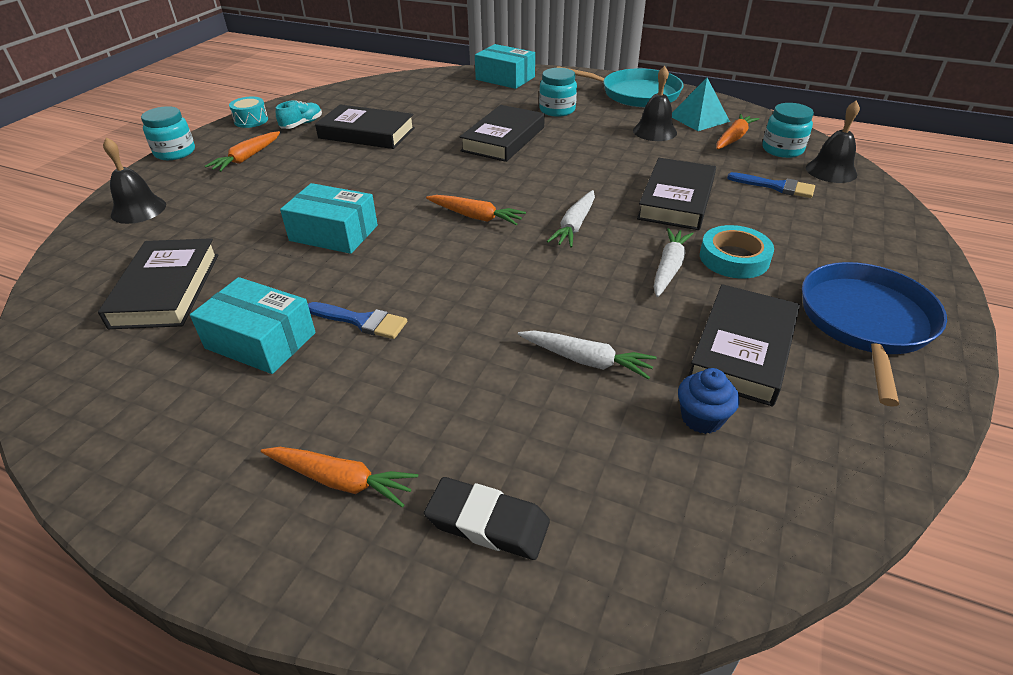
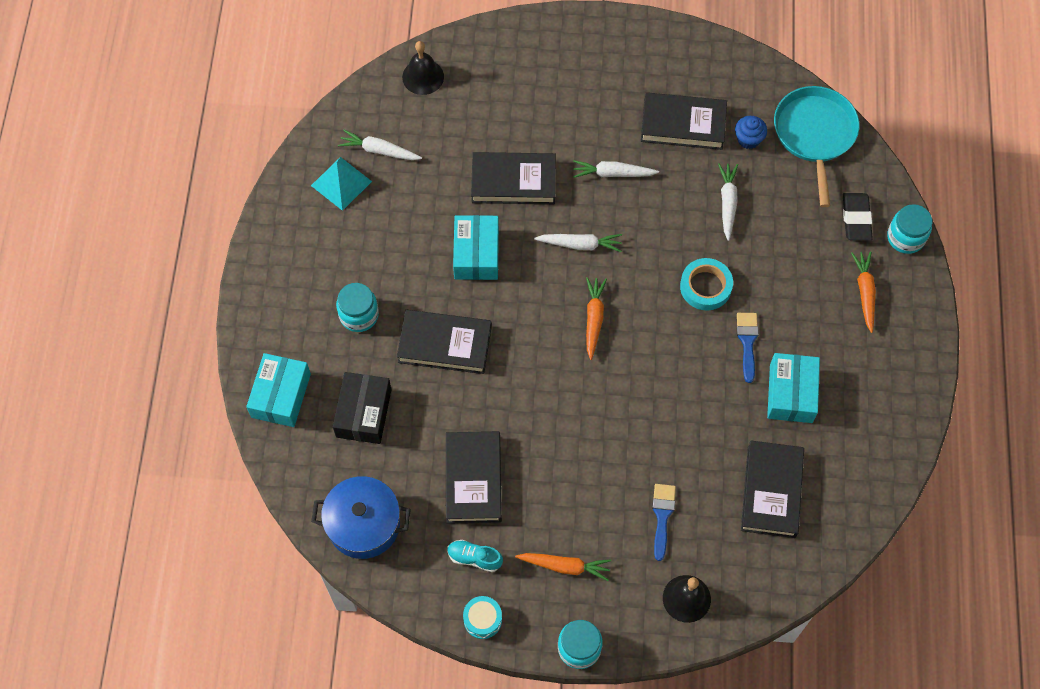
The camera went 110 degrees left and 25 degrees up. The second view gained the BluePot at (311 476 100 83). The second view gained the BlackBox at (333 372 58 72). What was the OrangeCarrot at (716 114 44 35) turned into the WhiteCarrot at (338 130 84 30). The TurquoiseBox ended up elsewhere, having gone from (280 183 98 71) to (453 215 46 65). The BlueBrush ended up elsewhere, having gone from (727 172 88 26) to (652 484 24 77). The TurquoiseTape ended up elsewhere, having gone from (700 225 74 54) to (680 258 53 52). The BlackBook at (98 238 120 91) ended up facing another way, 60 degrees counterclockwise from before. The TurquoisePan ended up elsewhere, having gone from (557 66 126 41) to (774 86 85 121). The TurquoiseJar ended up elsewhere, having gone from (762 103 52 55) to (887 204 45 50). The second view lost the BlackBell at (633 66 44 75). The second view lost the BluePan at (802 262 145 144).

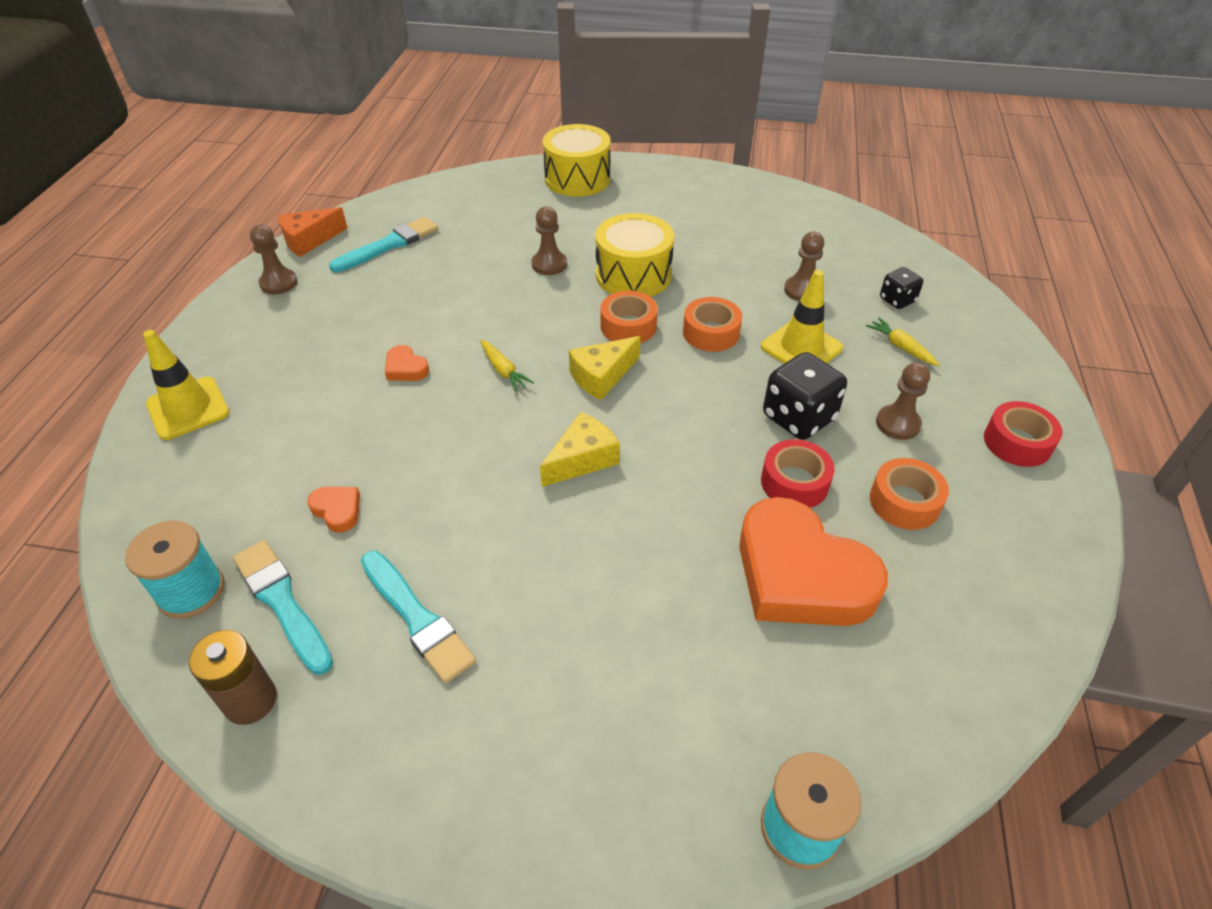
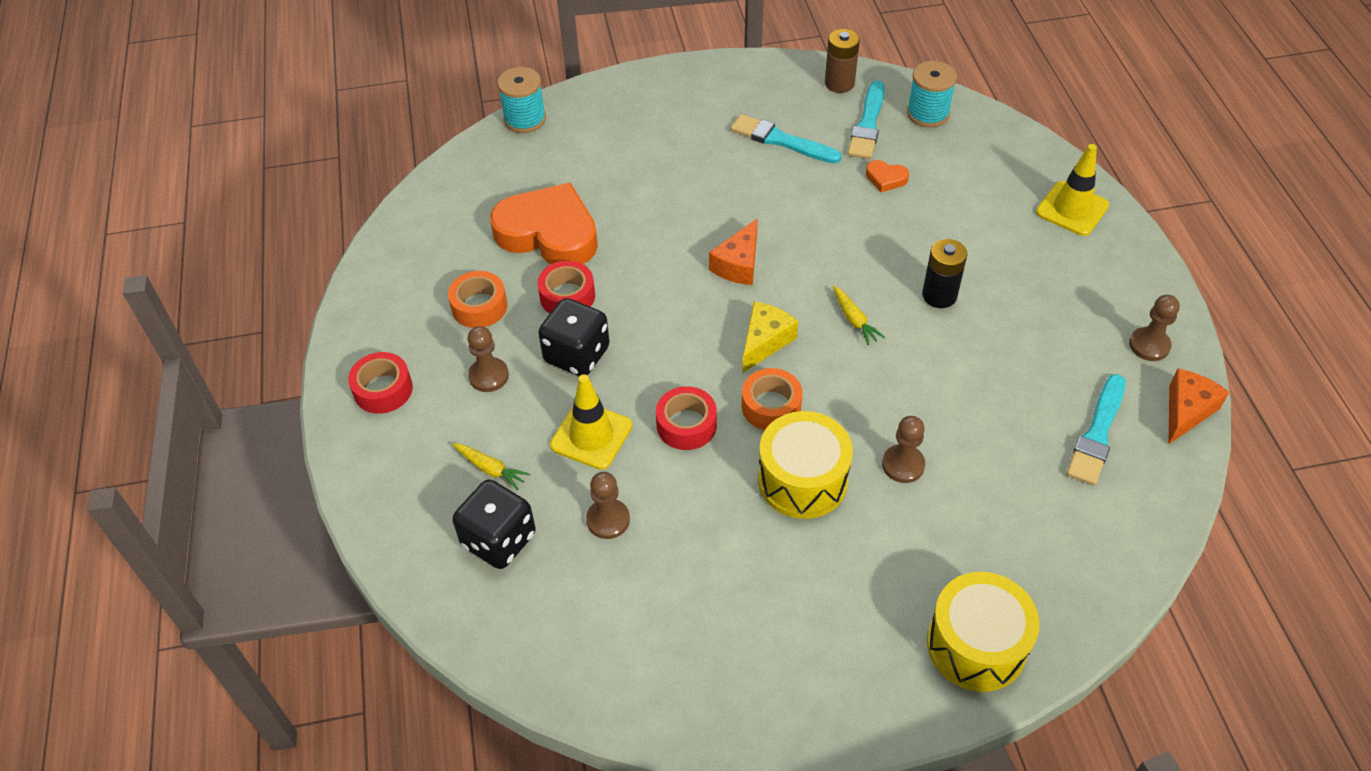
The camera went 160 degrees right and 5 degrees up. The size of the BlackDice at (880 267 43 42) changed by a factor of 1.75. What was the OrangeTape at (683 297 59 55) turned into the RedTape at (656 386 61 64). What was the YellowCheese at (540 412 80 75) turned into the OrangeCheese at (709 218 49 67). The YellowCarrot at (480 340 54 52) ended up facing another way, 150 degrees counterclockwise from before. The TurquoiseBrush at (233 540 100 135) ended up facing another way, 75 degrees clockwise from before. Where the OrangeHeart stood at (385 345 44 36), the BlackBattery came to stand at (922 239 45 69).

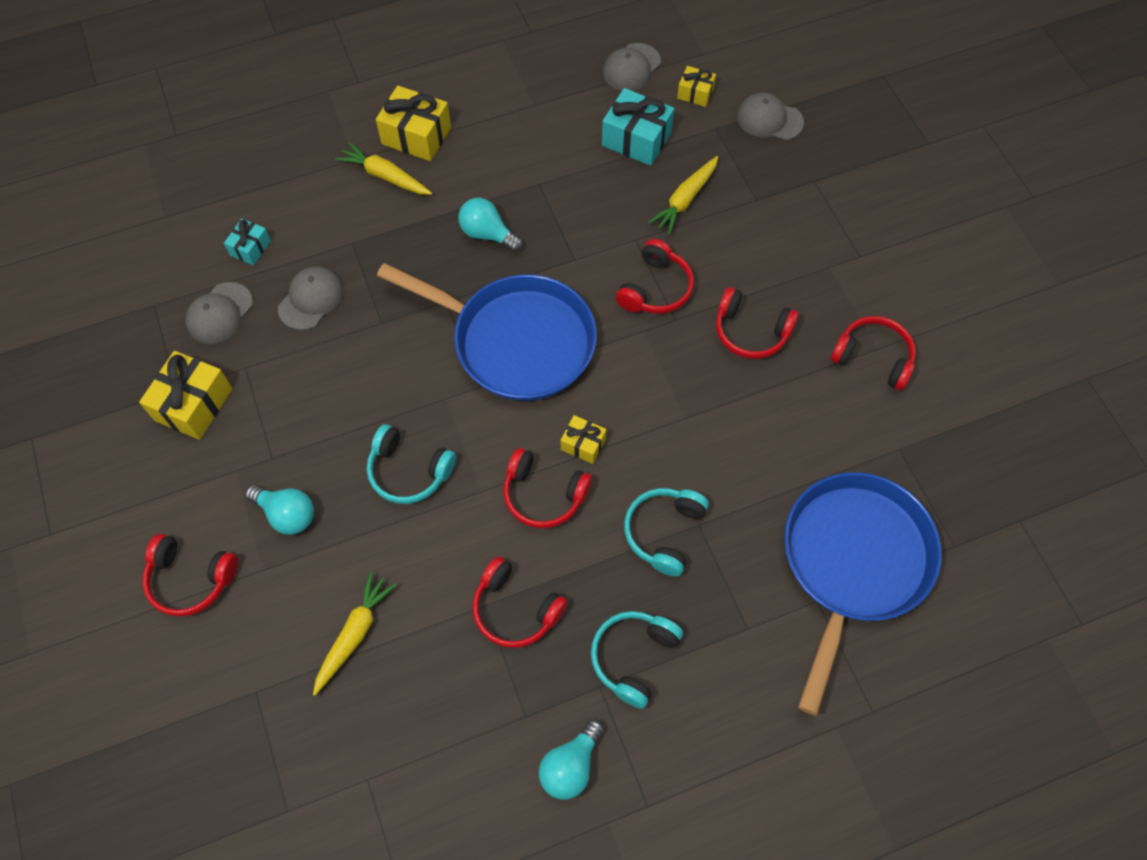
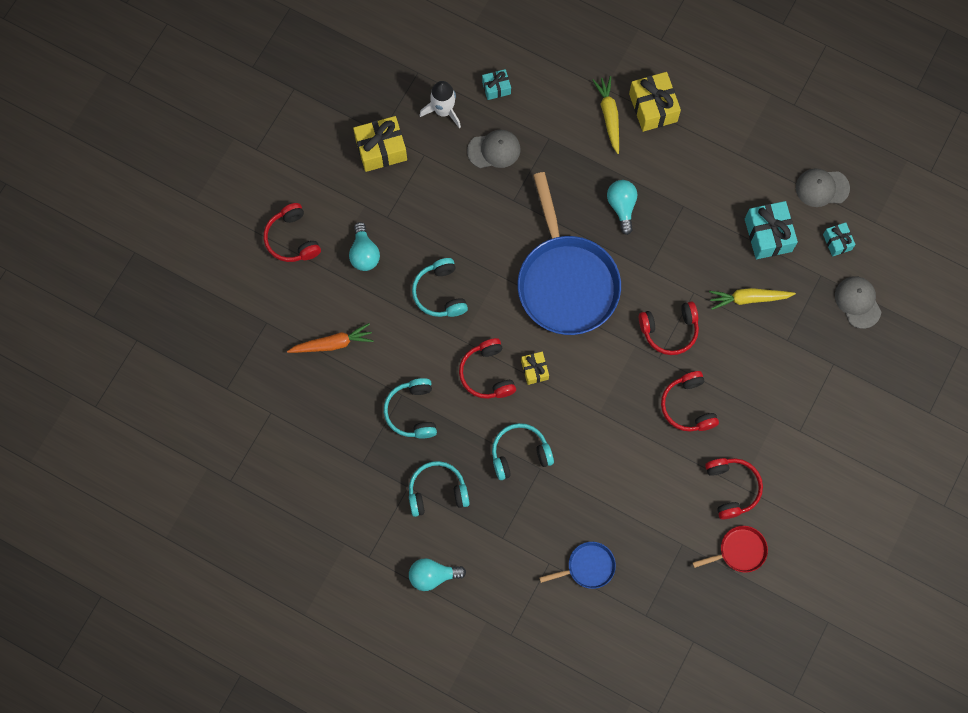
The camera went 50 degrees right and 10 degrees up. What was the YellowCarrot at (313 572 83 124) turned into the OrangeCarrot at (287 323 87 30). What was the RedHeadphones at (472 556 96 92) turned into the TurquoiseHeadphones at (384 378 53 61). The TurquoiseLightBulb ended up elsewhere, having gone from (539 719 65 81) to (409 558 57 33). Where the GreyCap stood at (185 282 68 62), the WhiteRocket came to stand at (420 81 41 47). The size of the BluePan at (784 472 158 243) changed by a factor of 0.44. The second view gained the RedPan at (692 526 76 47). What was the YellowGift at (677 66 39 41) turned into the TurquoiseGift at (823 222 33 35).

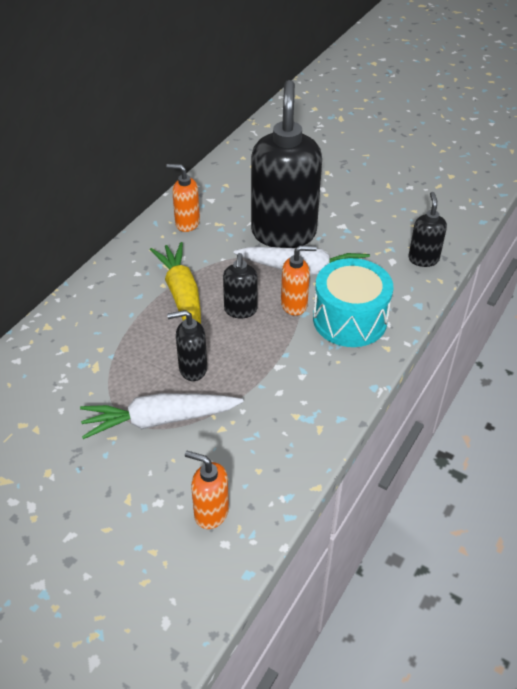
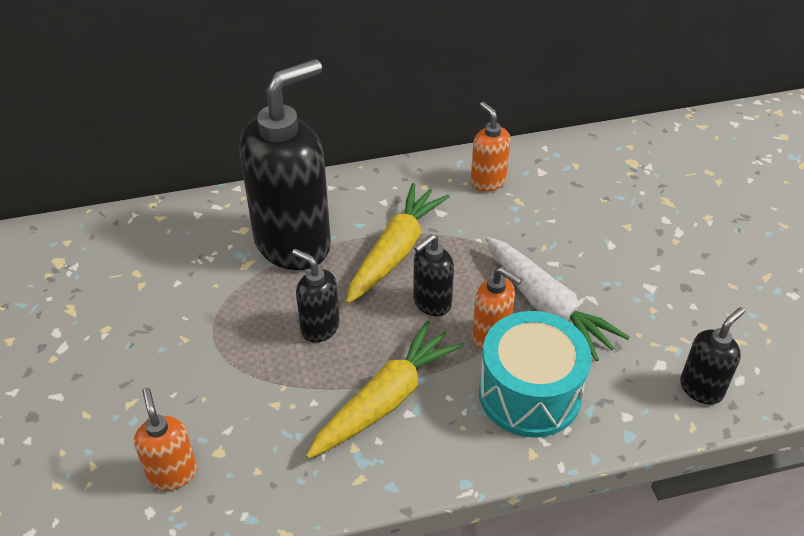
The camera went 45 degrees right and 0 degrees up. The BlackSoapDispenser ended up elsewhere, having gone from (251 80 71 168) to (239 59 92 211). The second view gained the YellowCarrot at (306 320 158 139). The second view lost the WhiteCarrot at (80 393 164 46).

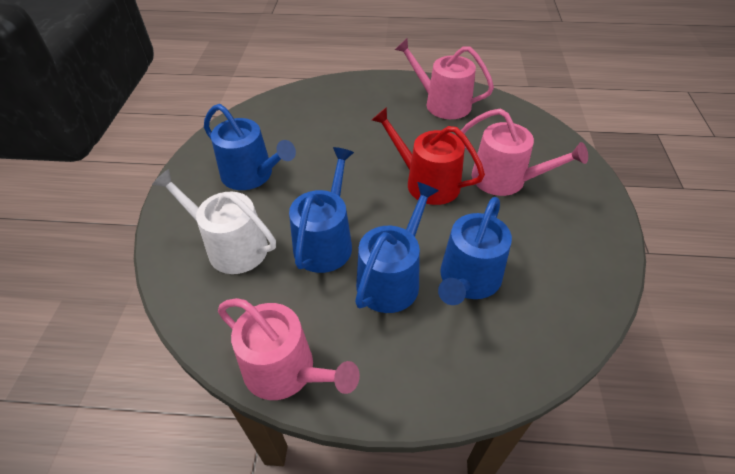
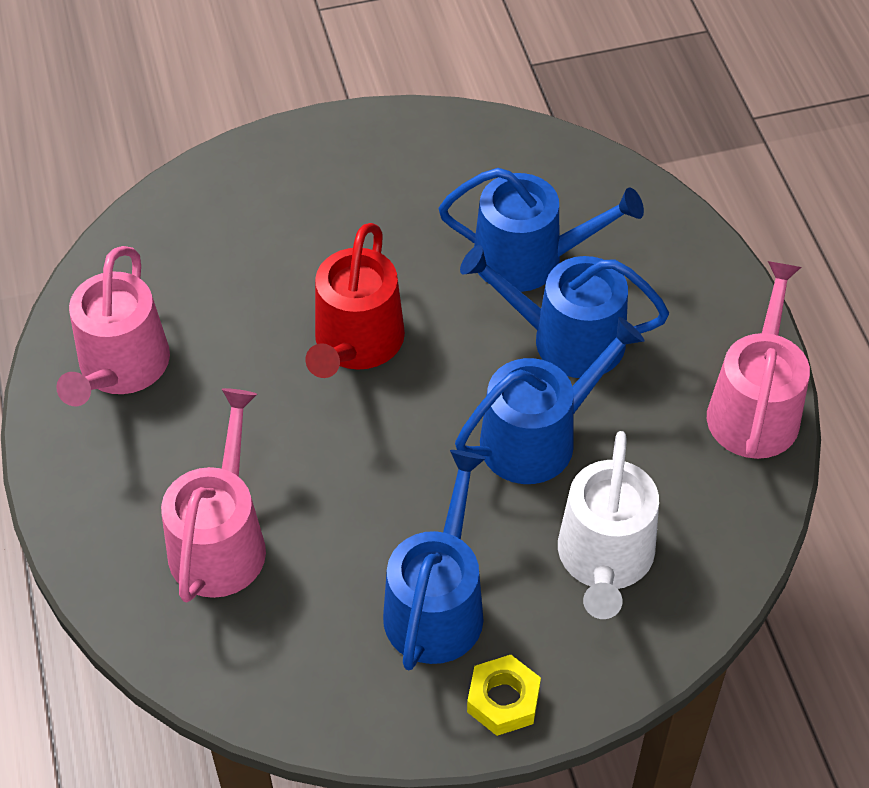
The camera went 110 degrees left and 5 degrees up. The PinkWateringCan ended up elsewhere, having gone from (461 108 127 88) to (161 388 105 214). The BlueWateringCan at (289 147 65 126) ended up facing another way, 150 degrees clockwise from before. The second view gained the YellowNut at (467 655 74 81).

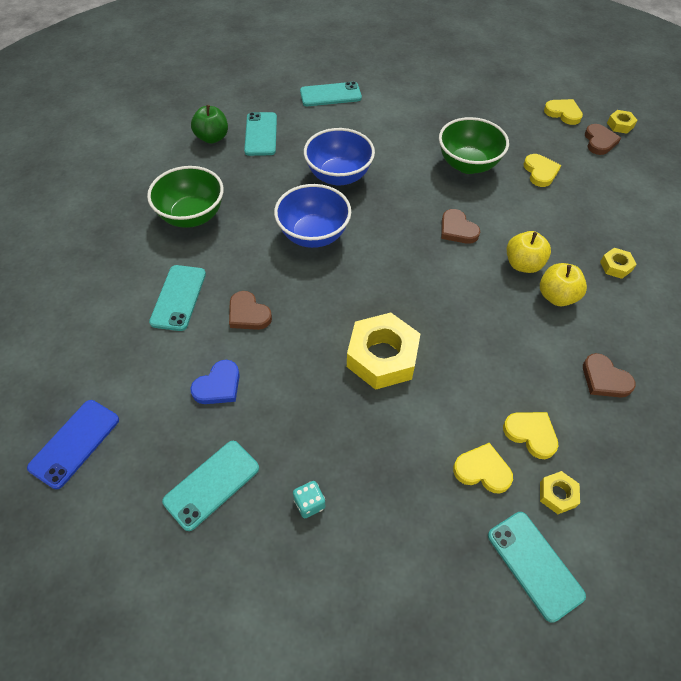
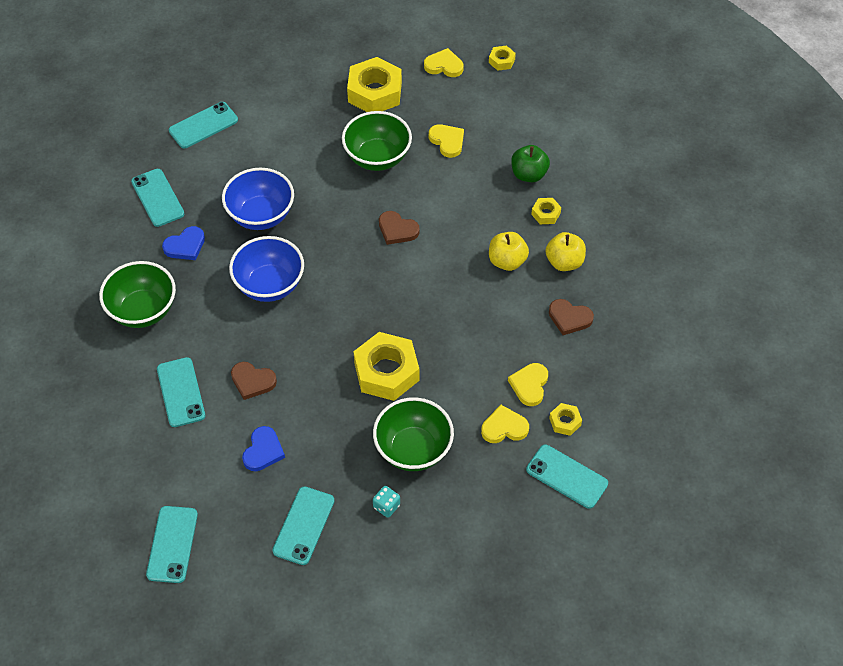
The camera went 25 degrees left and 0 degrees up. What was the BluePhone at (27 400 92 89) turned into the TurquoisePhone at (146 506 52 77). The second view gained the BlueHeart at (162 226 43 34). The second view gained the YellowNut at (347 57 55 55). The second view gained the GreenBowl at (373 397 81 74). The YellowHeart at (503 412 55 47) ended up facing another way, 90 degrees counterclockwise from before. The GreenApple ended up elsewhere, having gone from (191 105 37 39) to (511 145 39 37). The YellowApple ended up elsewhere, having gone from (507 231 44 42) to (546 232 40 39). The second view lost the BrownHeart at (585 124 36 31).

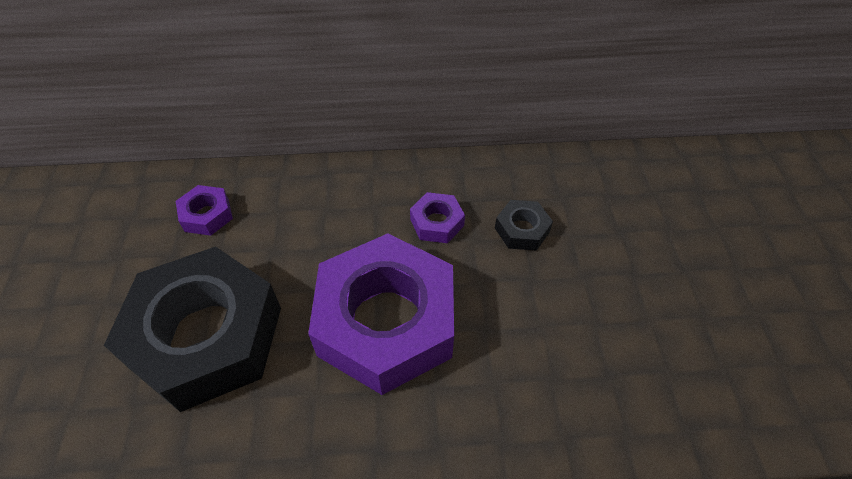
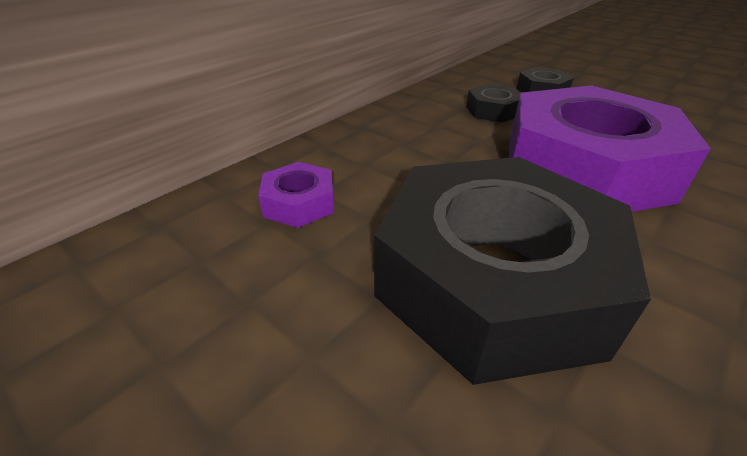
The camera went 45 degrees left and 15 degrees down. What was the PurpleNut at (410 192 55 51) turned into the BlackNut at (466 84 54 38).

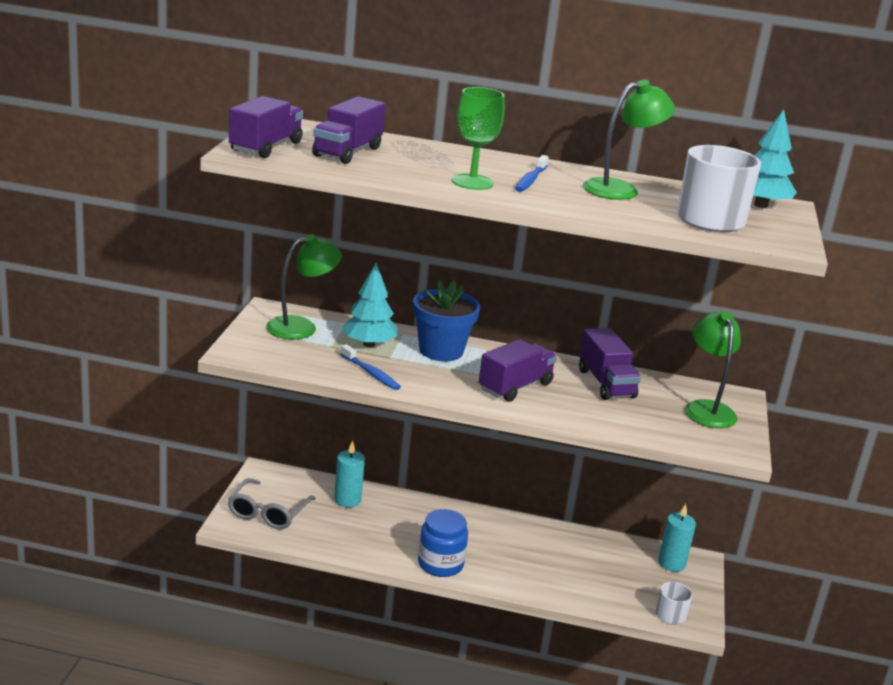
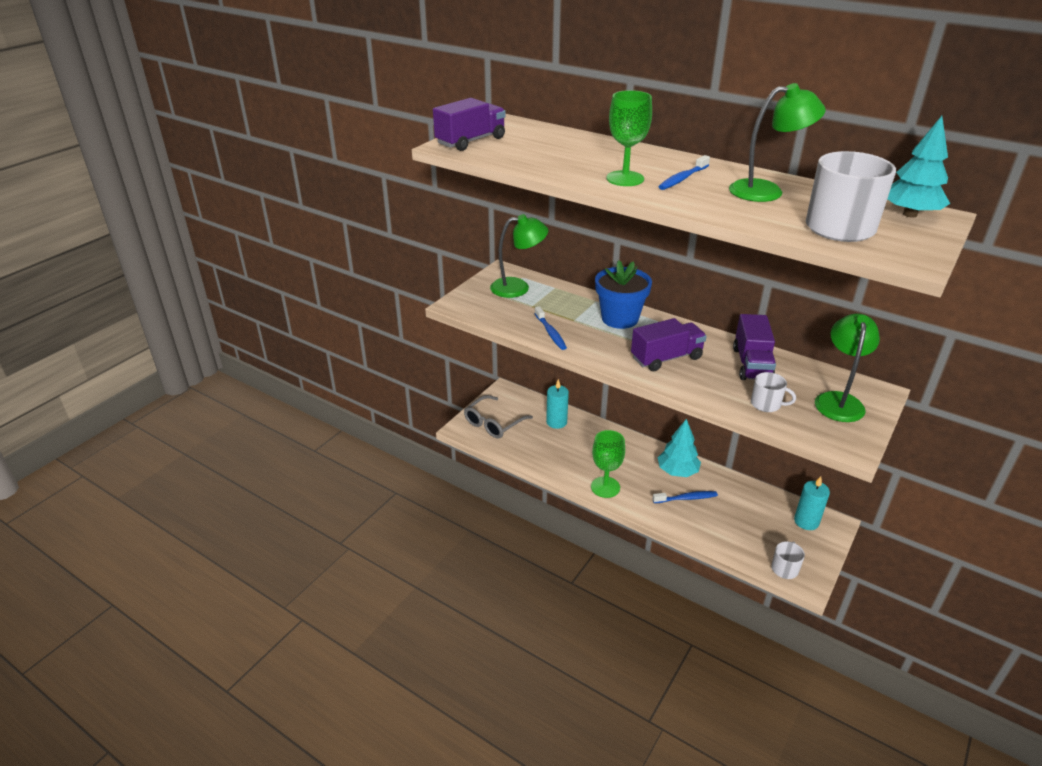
The camera went 25 degrees right and 10 degrees up. Where the BlueJar stood at (418 509 50 68), the GreenGoblet came to stand at (591 430 34 68). The second view gained the BlueToothbrush at (653 491 65 12). The TurquoiseTree ended up elsewhere, having gone from (342 263 55 84) to (658 419 43 58). The second view gained the WhiteMug at (751 372 45 40). The second view lost the PurpleTruck at (312 96 73 68).

